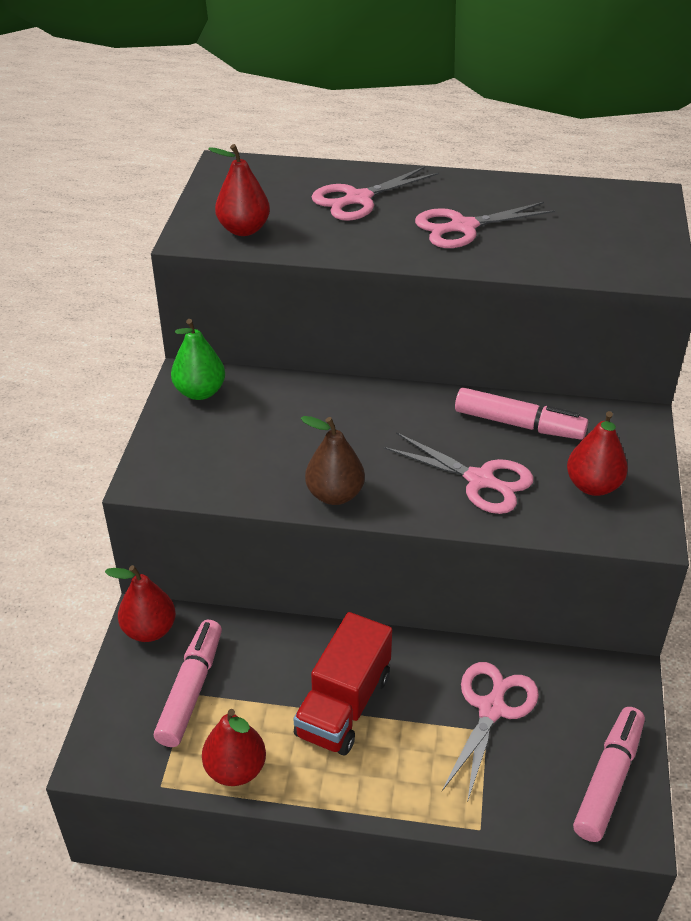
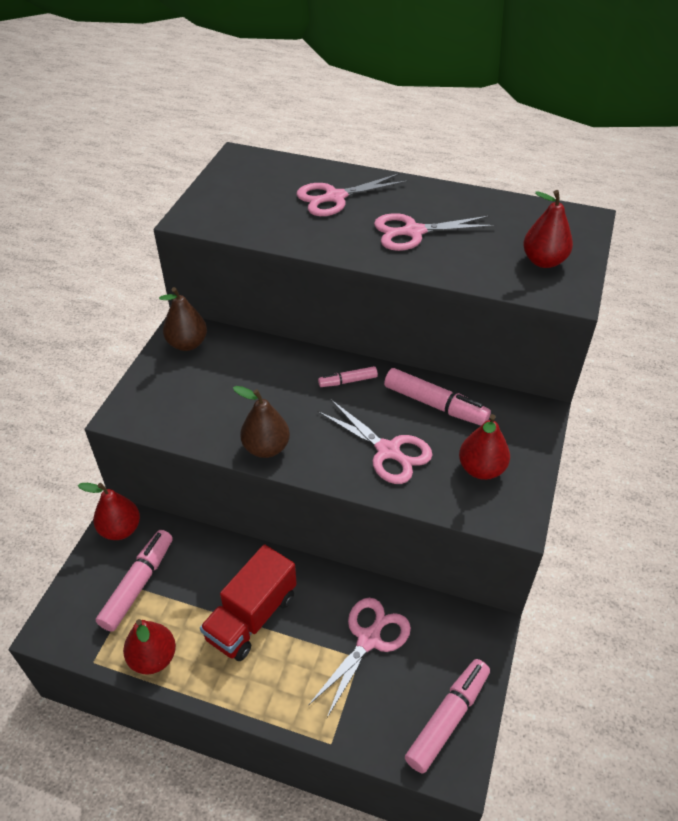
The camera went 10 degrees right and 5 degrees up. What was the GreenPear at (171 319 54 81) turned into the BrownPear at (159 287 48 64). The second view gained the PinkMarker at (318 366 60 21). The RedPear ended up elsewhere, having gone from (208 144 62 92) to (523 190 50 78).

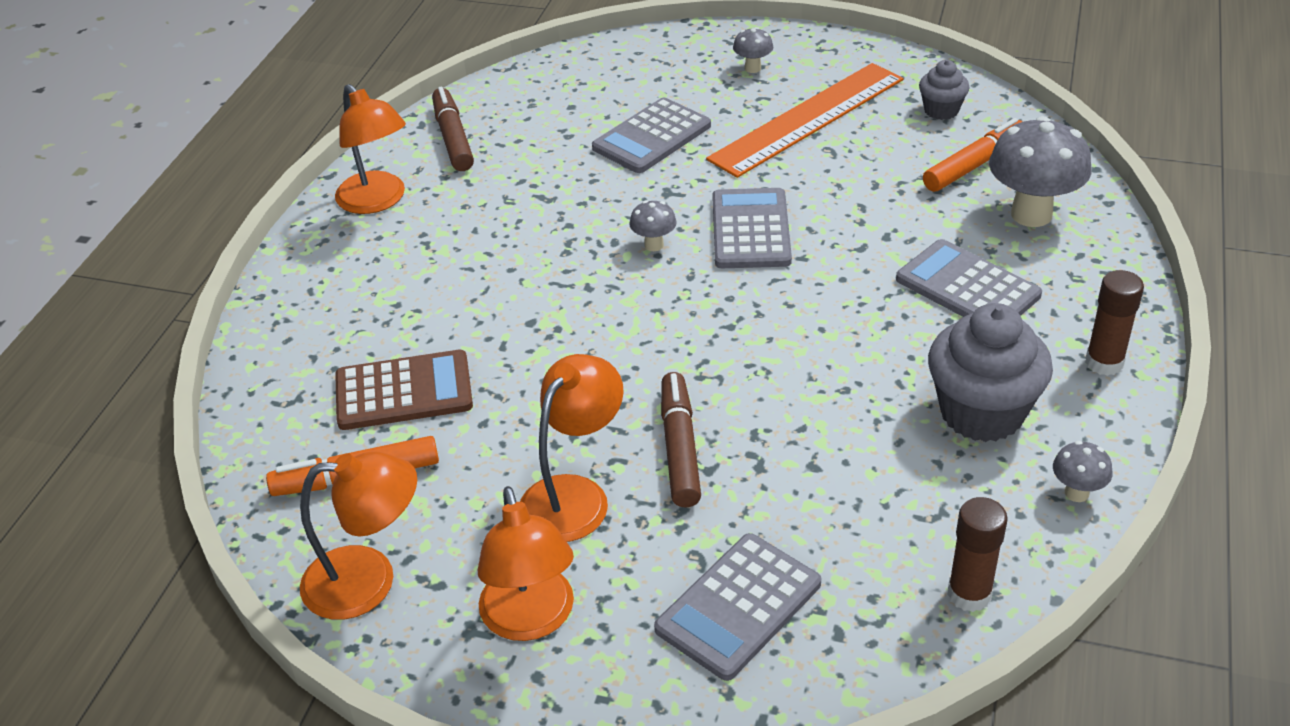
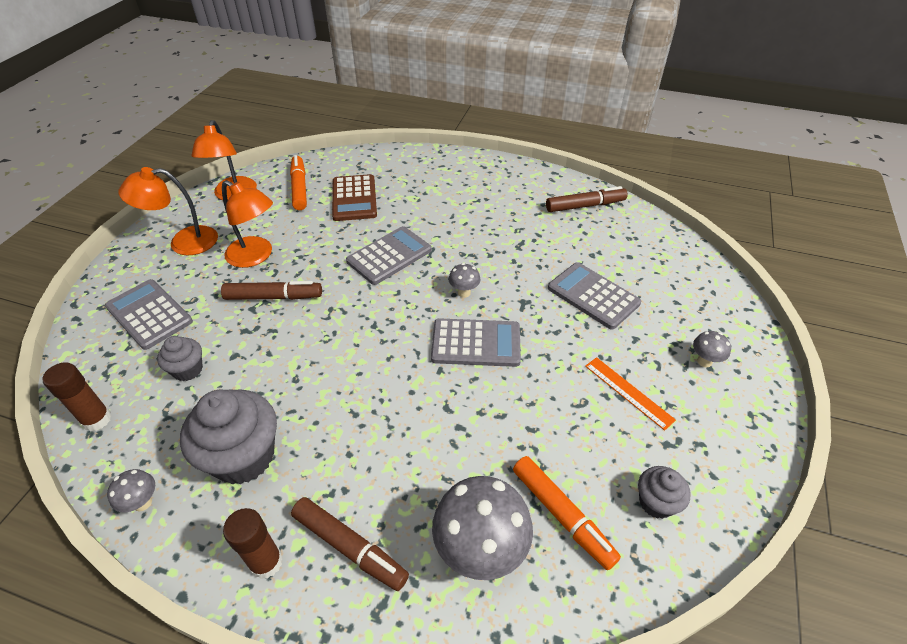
The camera went 90 degrees right and 5 degrees up. The second view gained the GreyCupcake at (157 336 46 45). The second view gained the BrownMarker at (291 497 118 94). The GreyCalculator ended up elsewhere, having gone from (896 239 146 78) to (346 226 86 59). The size of the OrangeRuler at (706 63 197 115) changed by a factor of 0.48. The second view lost the OrangeLamp at (335 84 71 130).

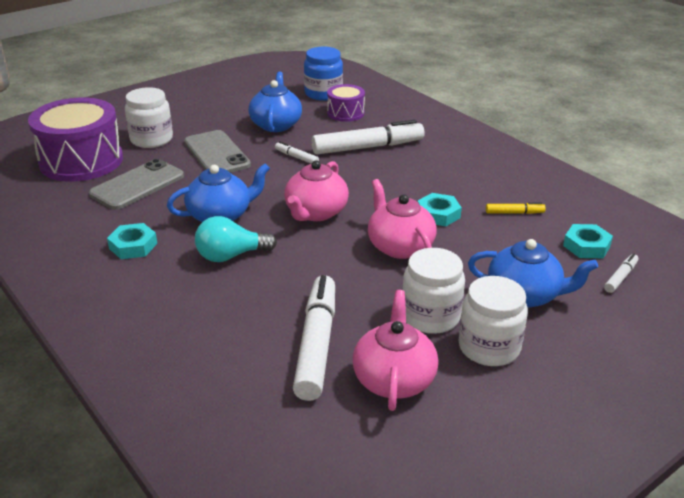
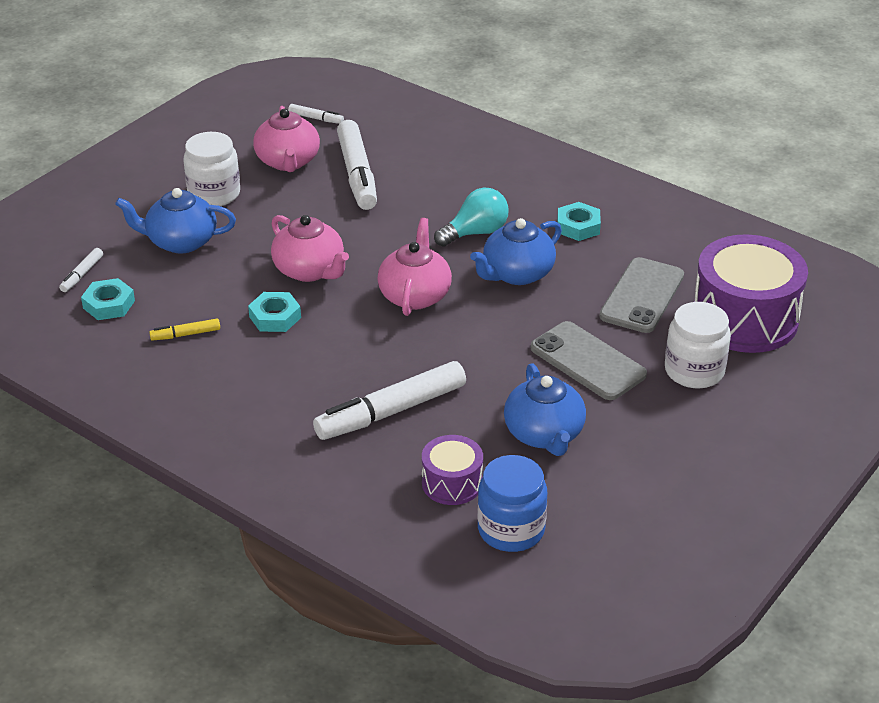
The camera went 165 degrees right and 5 degrees up. The WhiteMarker ended up elsewhere, having gone from (275 141 44 23) to (288 104 56 20). The second view lost the WhiteJar at (402 248 63 86).

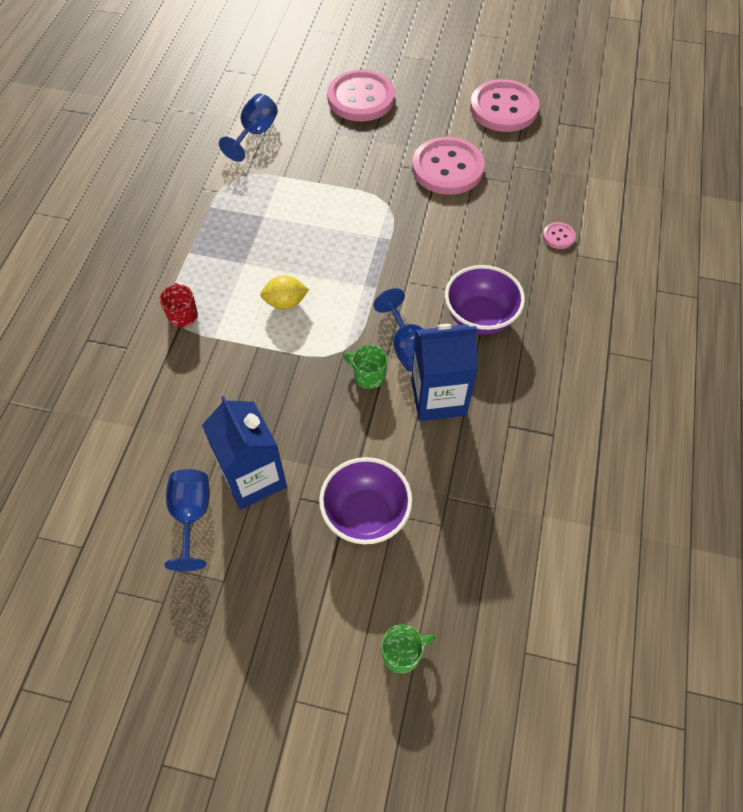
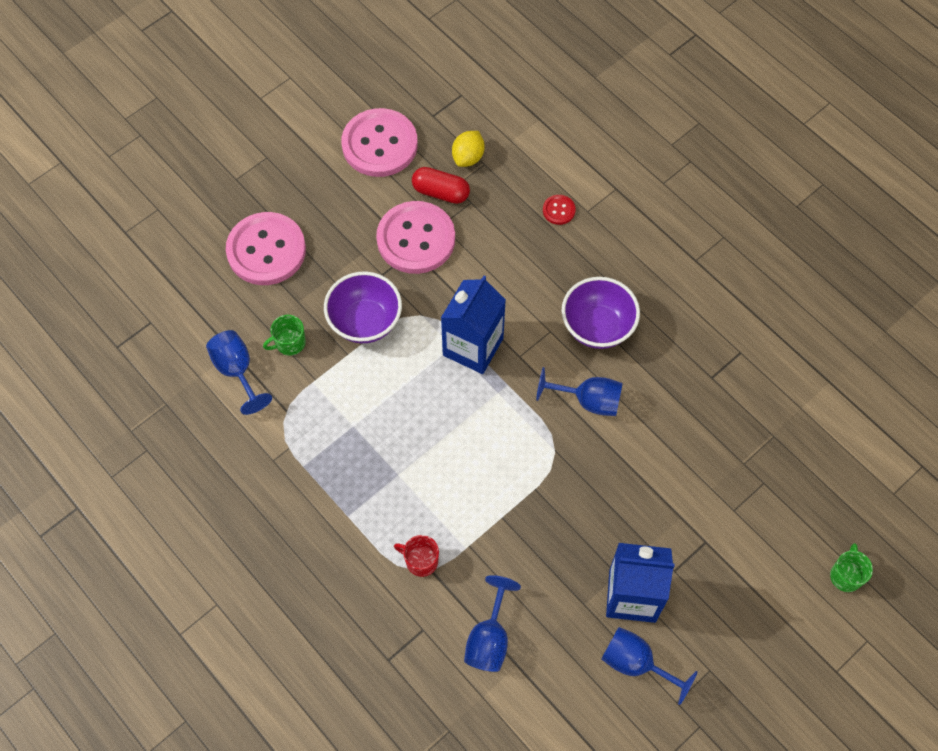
The camera went 55 degrees left and 5 degrees up. The GreenMug ended up elsewhere, having gone from (344 345 44 44) to (263 315 43 41). The PurpleBowl ended up elsewhere, having gone from (319 457 94 88) to (324 271 78 72). The second view gained the RedCapsule at (412 167 58 37). The BlueCarton ended up elsewhere, having gone from (411 324 67 97) to (441 275 65 99). The YellowLemon ended up elsewhere, having gone from (260 275 49 35) to (452 131 33 36). The second view gained the BlueGoblet at (464 575 57 97). What was the PinkButton at (543 222 33 27) turned into the RedButton at (543 195 33 30).

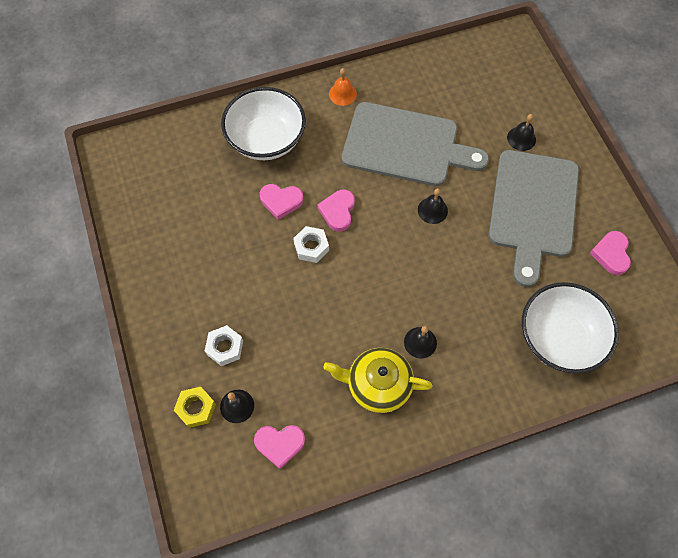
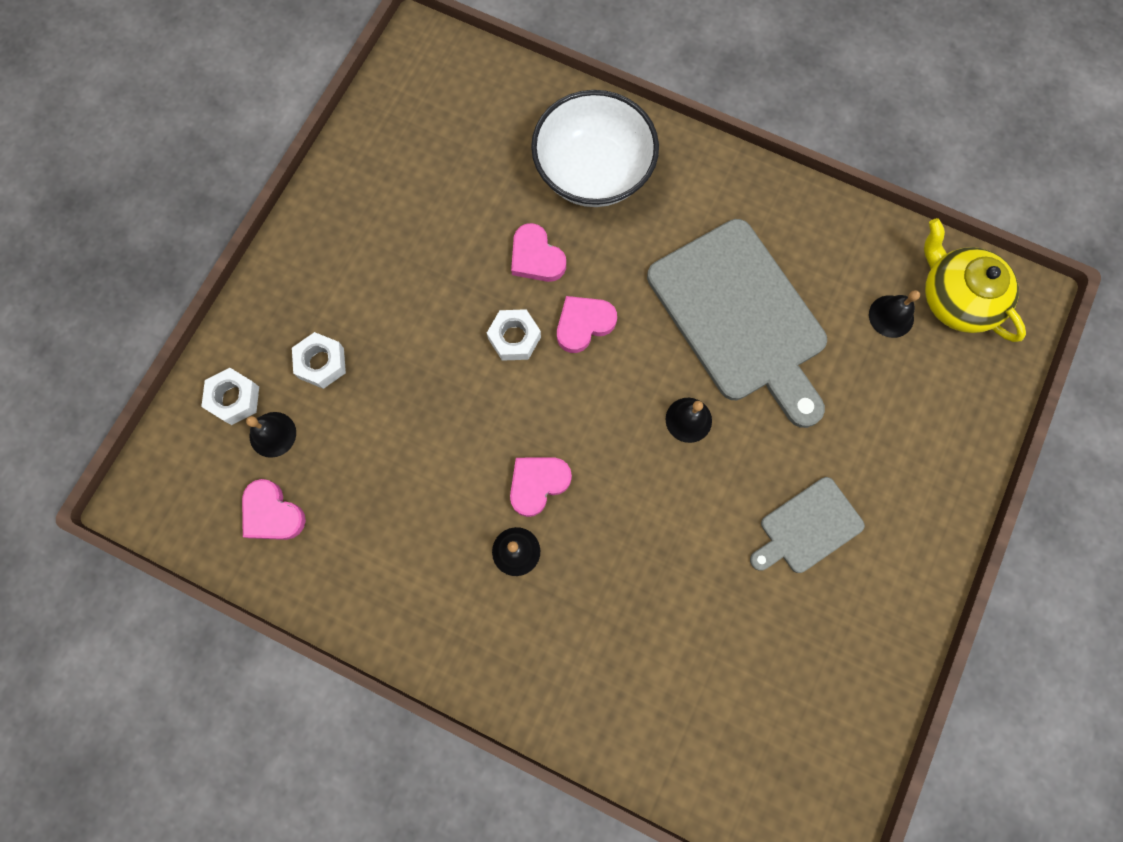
The camera went 45 degrees right and 10 degrees up. What was the YellowNut at (174 387 42 41) turned into the WhiteNut at (201 368 58 57). The PinkHeart ended up elsewhere, having gone from (590 231 41 44) to (510 457 62 60). The size of the GreyCuttingBoard at (488 150 91 137) changed by a factor of 0.50. The BlackBell ended up elsewhere, having gone from (507 114 29 37) to (869 290 51 48). The YellowTeapot ended up elsewhere, having gone from (323 348 110 65) to (924 218 102 124). The second view lost the OrangeBell at (329 68 28 38). The second view lost the WhiteBowl at (522 282 97 92).

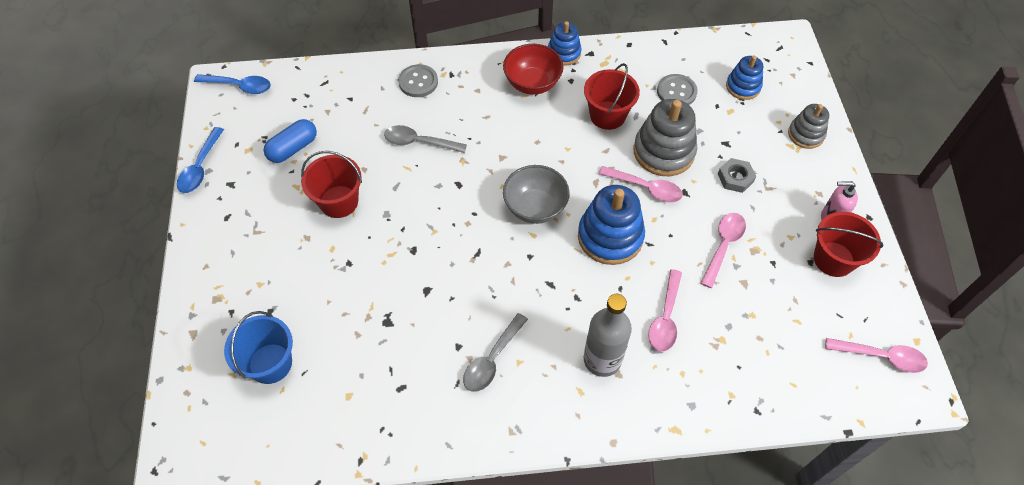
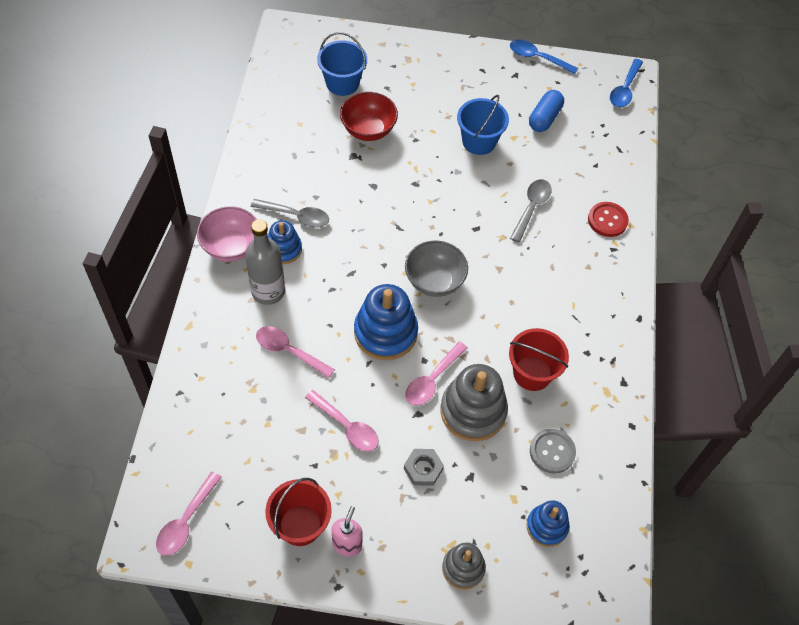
The camera went 100 degrees right and 0 degrees up. The second view gained the PinkBowl at (197 206 60 56). The GreySpoon at (463 313 65 79) ended up facing another way, 150 degrees clockwise from before. The BlueStackingToy ended up elsewhere, having gone from (548 21 34 45) to (268 220 34 44). The RedBowl ended up elsewhere, having gone from (503 44 60 51) to (340 92 58 49). What was the RedBucket at (301 151 61 67) turned into the BlueBucket at (457 95 52 60). The BlueCapsule at (263 119 54 44) ended up facing another way, 60 degrees clockwise from before. What was the GreyButton at (398 64 40 33) turned into the RedButton at (588 202 41 35).

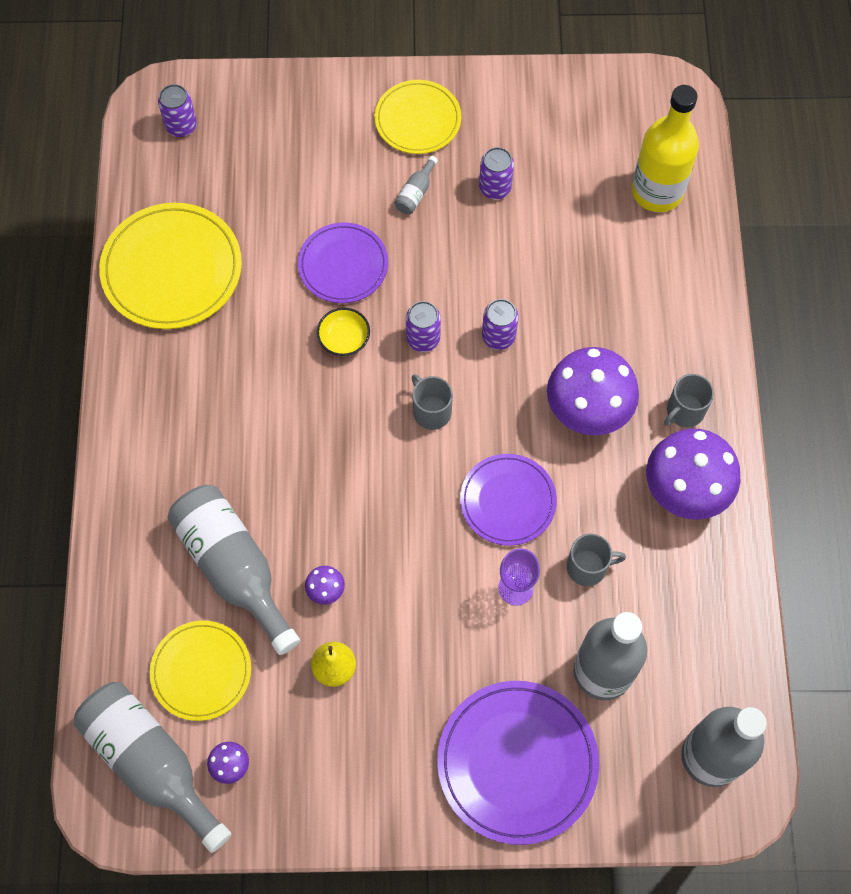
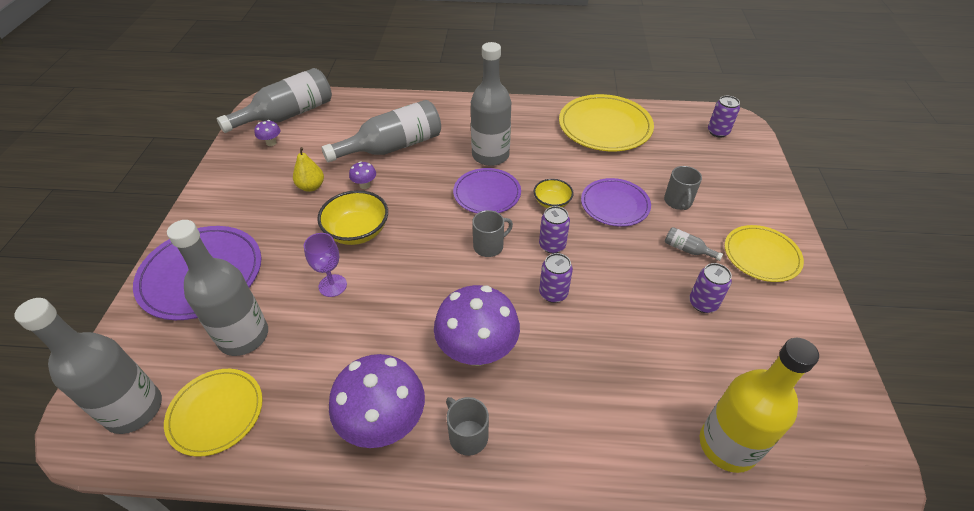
The camera went 95 degrees right and 20 degrees down. The YellowPlate ended up elsewhere, having gone from (150 621 101 100) to (164 369 99 88). The second view gained the YellowBowl at (317 190 71 55). The PurplePlate ended up elsewhere, having gone from (460 454 97 92) to (453 168 68 45). The second view gained the GreyBottle at (471 42 40 124). The GreyMug ended up elsewhere, having gone from (567 534 59 52) to (664 166 38 44).

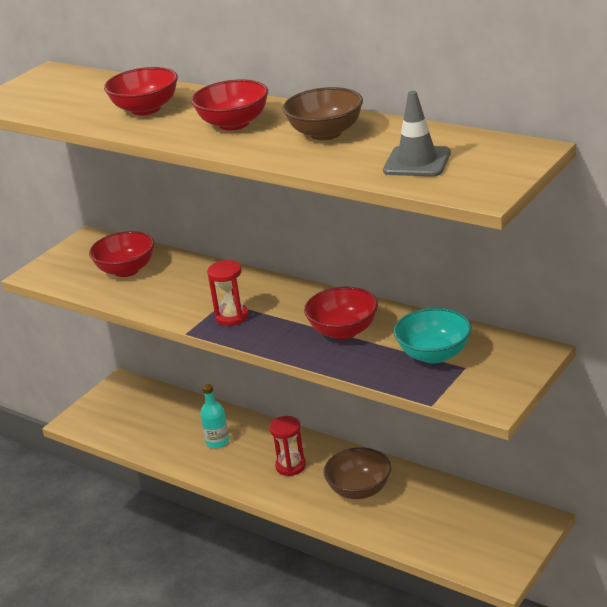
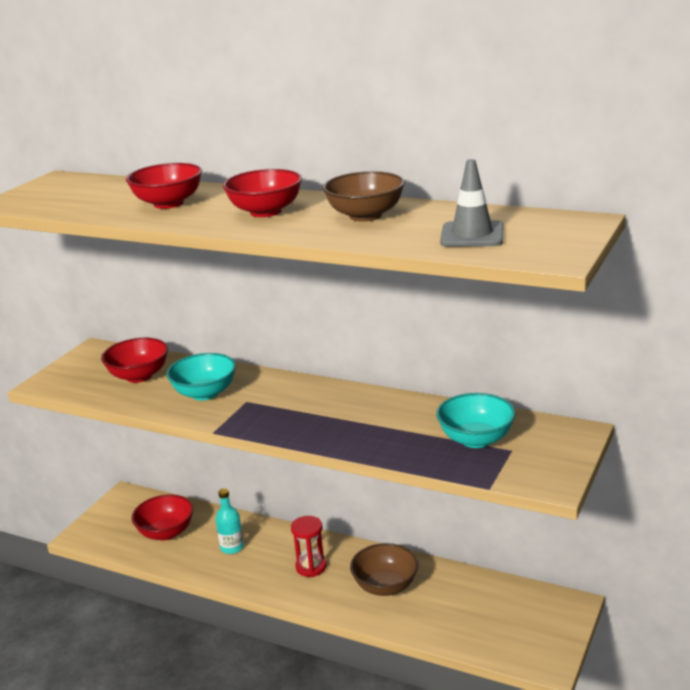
The camera went 10 degrees left and 5 degrees down. The RedBowl ended up elsewhere, having gone from (304 287 74 53) to (132 495 61 45). The second view gained the TurquoiseBowl at (166 353 70 48). The second view lost the RedHourglass at (207 260 42 66).

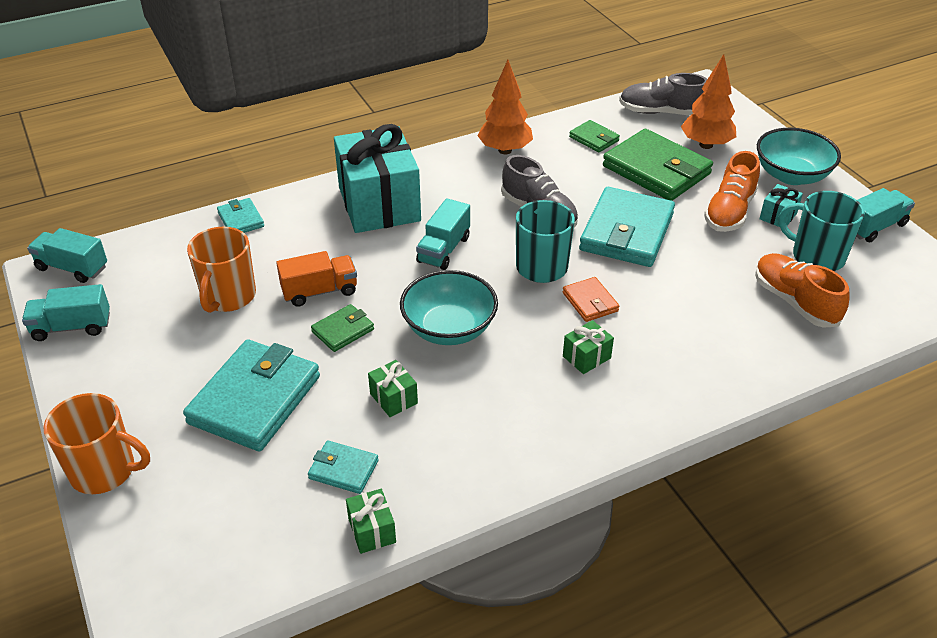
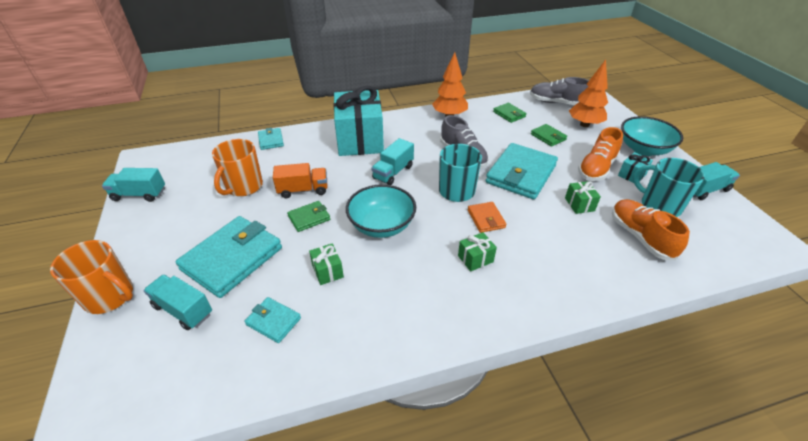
The camera went 10 degrees right and 0 degrees up. The TurquoiseTruck ended up elsewhere, having gone from (27 228 80 55) to (143 275 69 55). The size of the GreenWallet at (603 129 110 72) changed by a factor of 0.48. The GreenGift ended up elsewhere, having gone from (346 489 50 65) to (565 181 36 33).

